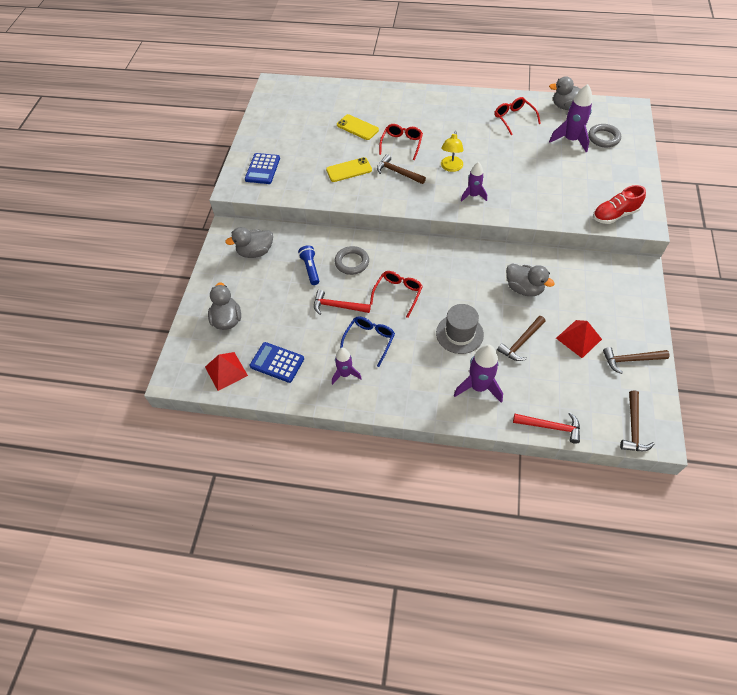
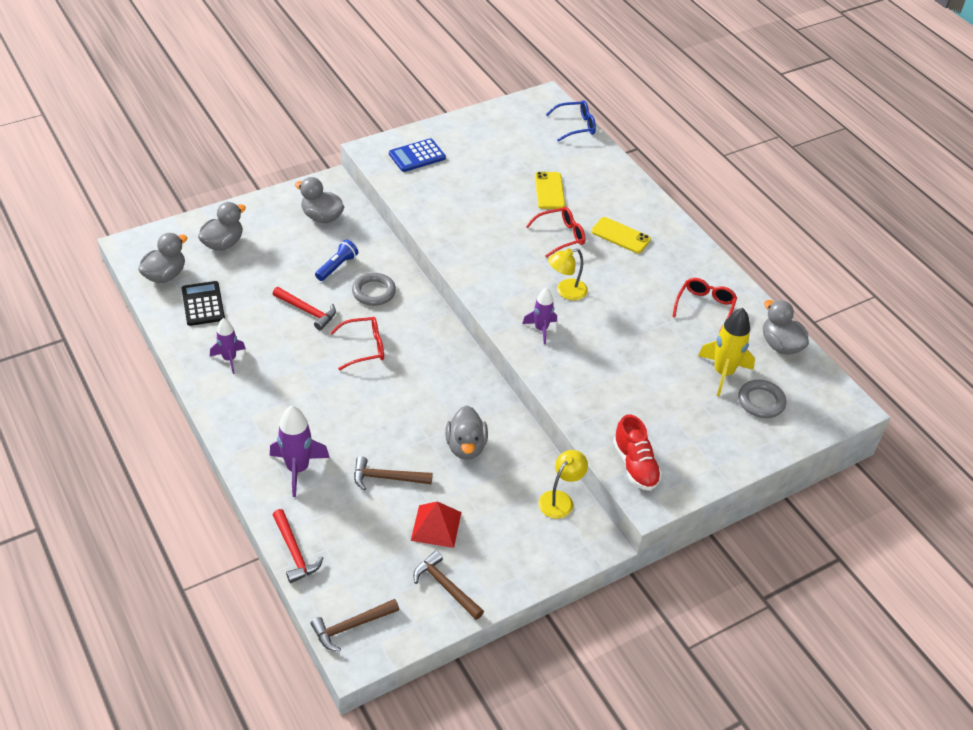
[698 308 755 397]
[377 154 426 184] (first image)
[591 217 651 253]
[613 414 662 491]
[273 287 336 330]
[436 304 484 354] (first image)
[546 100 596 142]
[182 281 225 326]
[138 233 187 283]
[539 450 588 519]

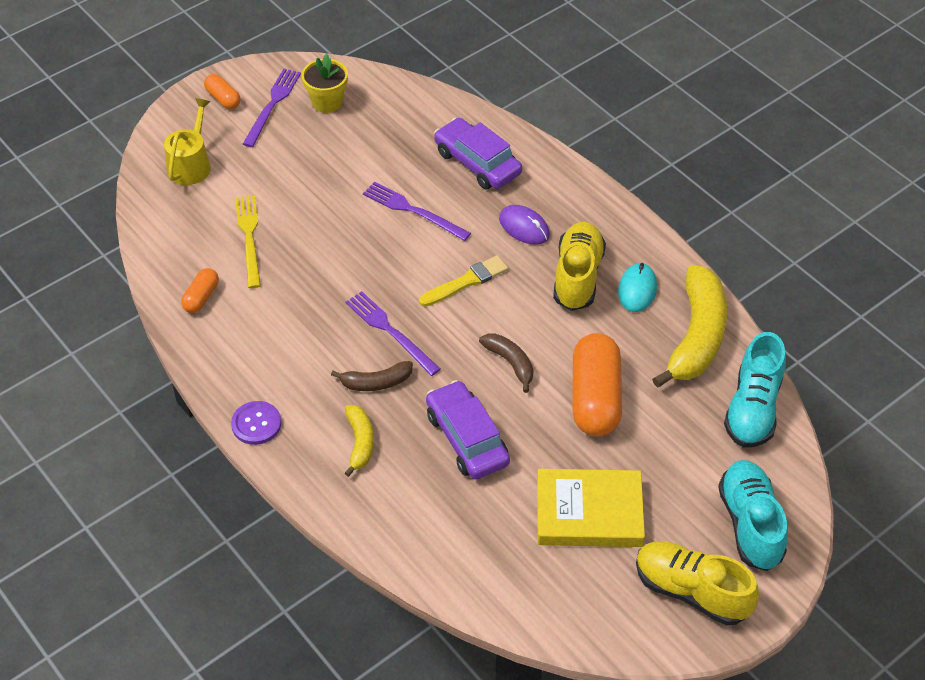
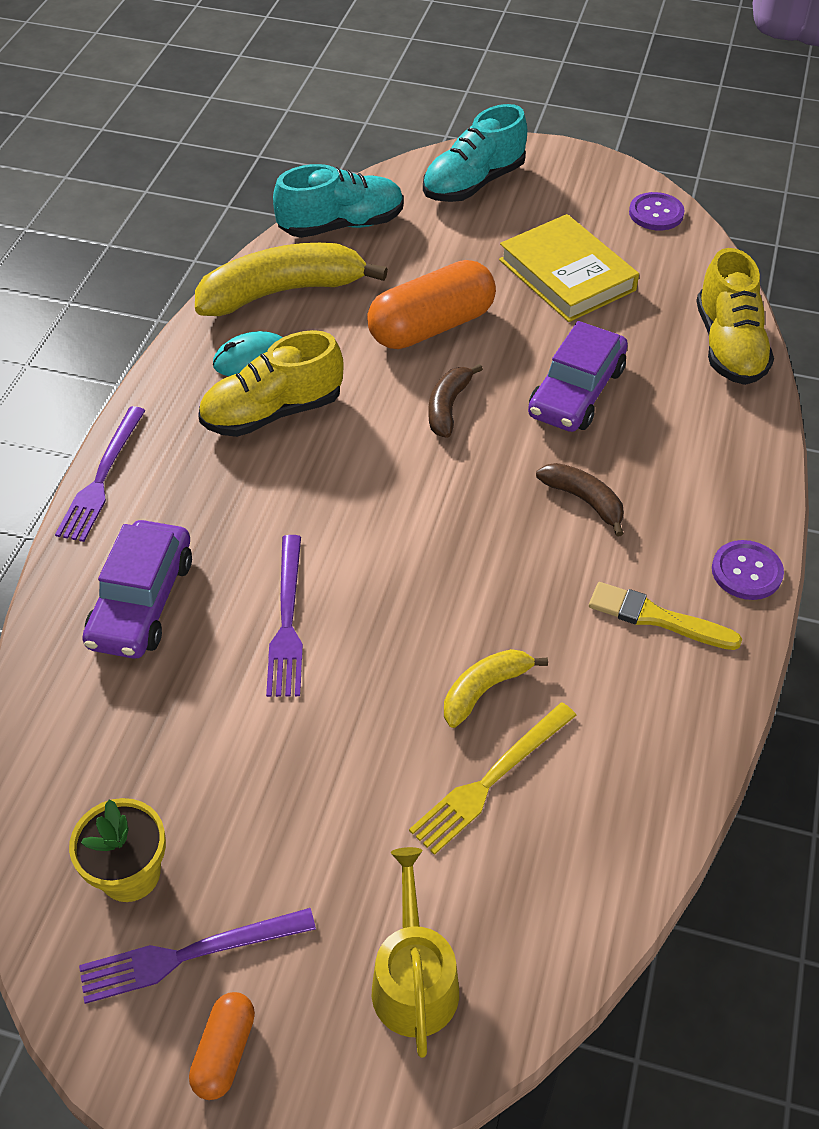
[372 847 459 1058]
[499 205 550 245] (first image)
[589 582 742 650]
[181 268 219 313] (first image)
[55 406 146 542]
[444 649 548 728]
[696 248 774 385]
[629 192 685 230]

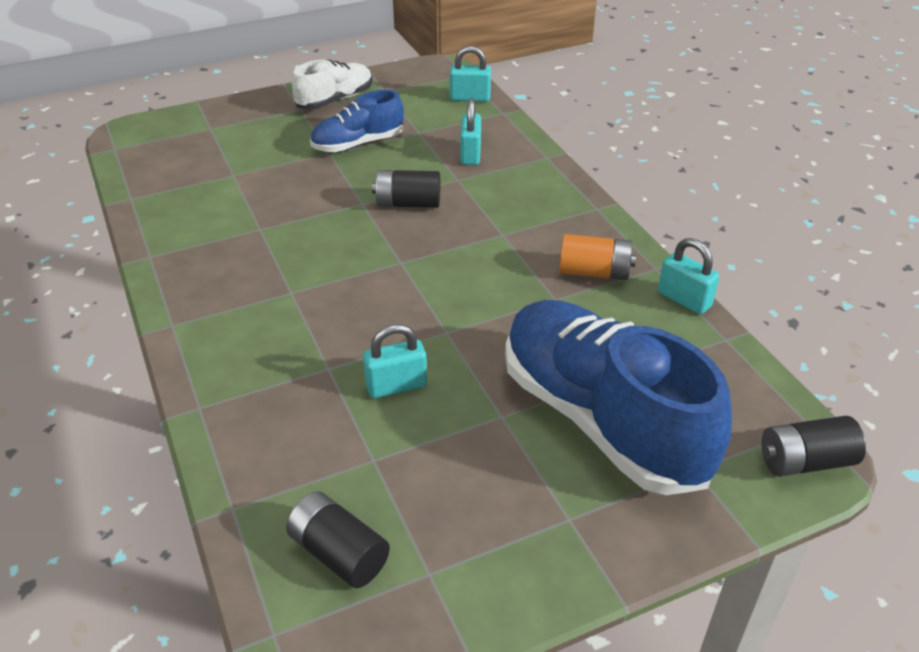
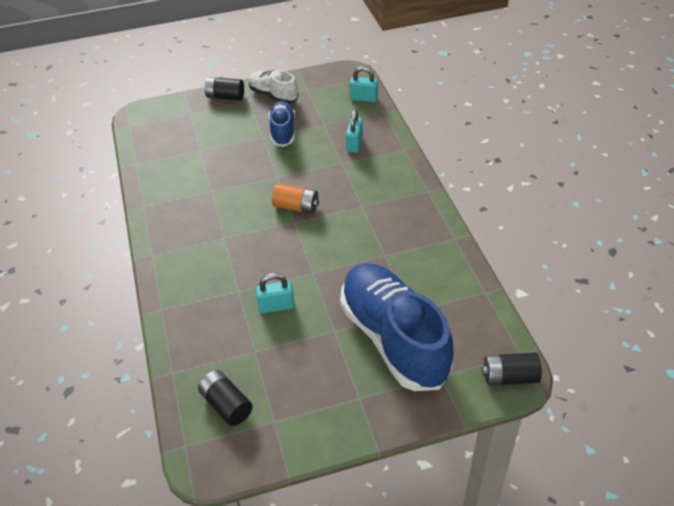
[249 70 298 104]
[269 101 295 147]
[204 77 244 100]
[272 183 319 214]
[658 238 719 314] (first image)

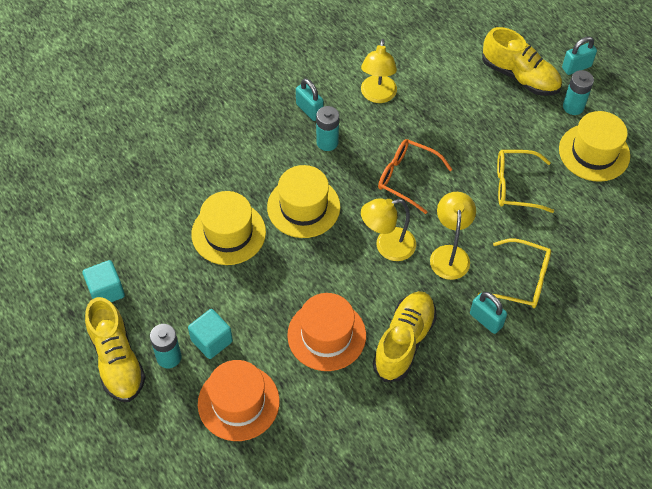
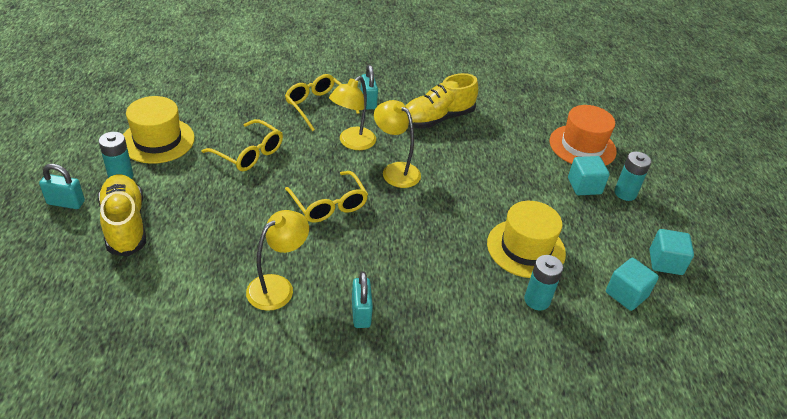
[524 255 563 310]
[285 171 368 222]
[267 165 340 238] (first image)
[374 100 421 188]
[287 293 366 371] (first image)
[85 297 146 402] (first image)
[606 258 659 311]

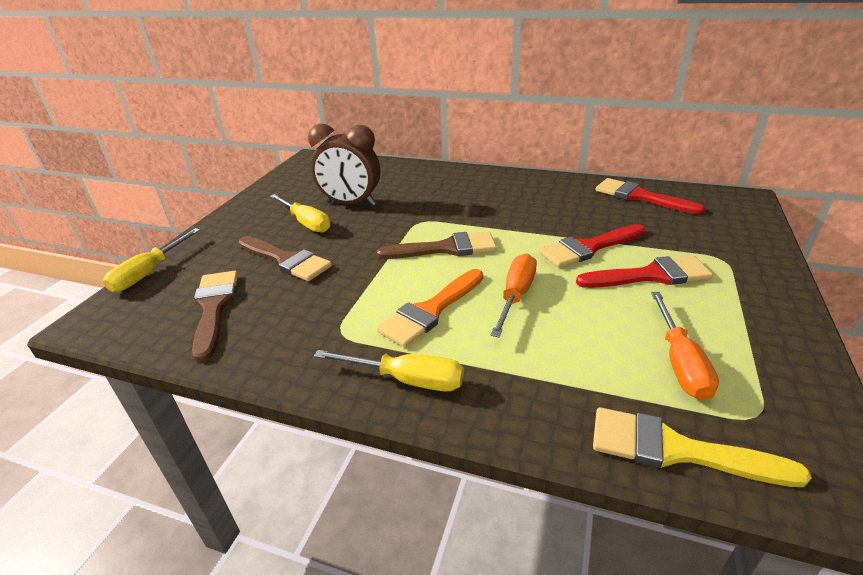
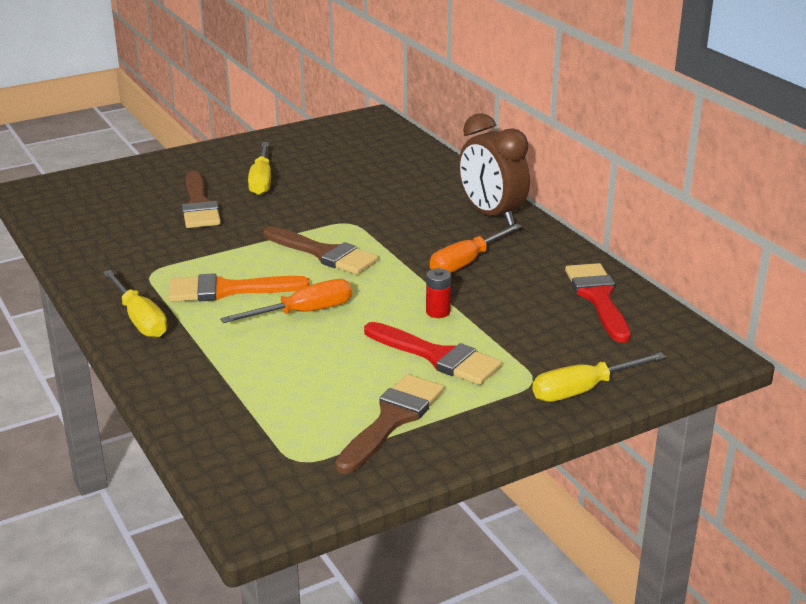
[459 113 530 226]
[426 268 451 318]
[532 352 666 402]
[335 374 444 474]
[430 223 522 273]
[593 407 812 487] (first image)

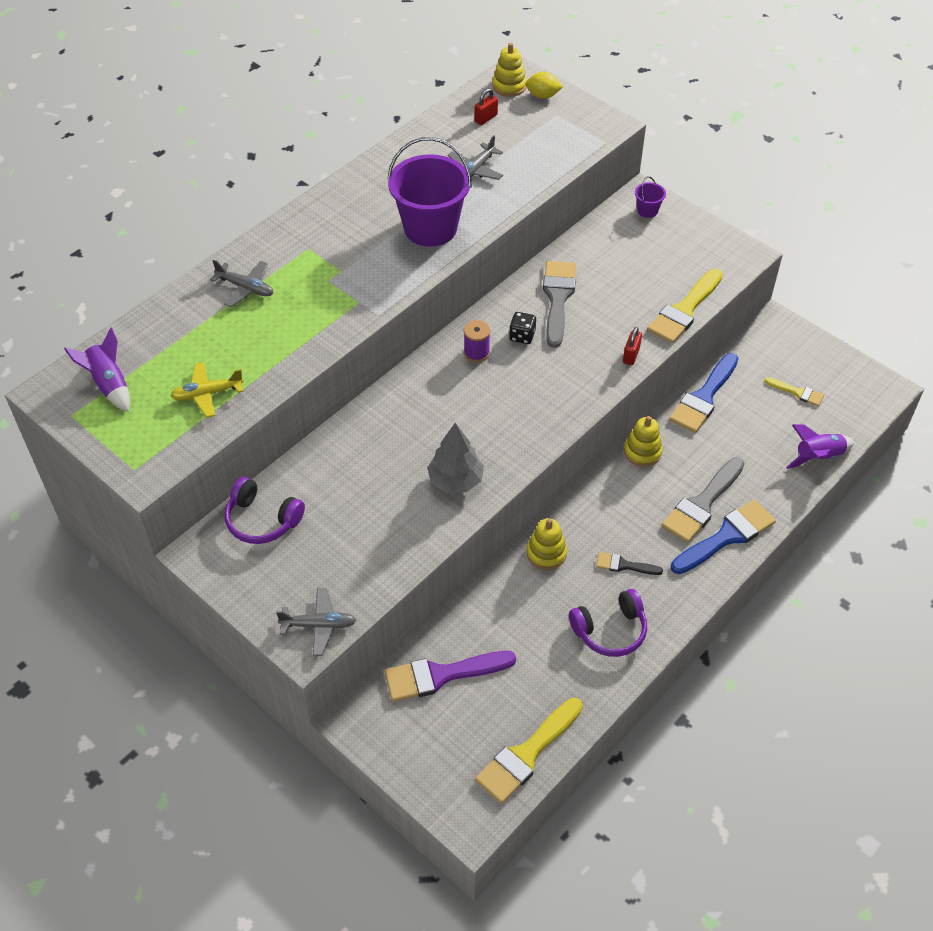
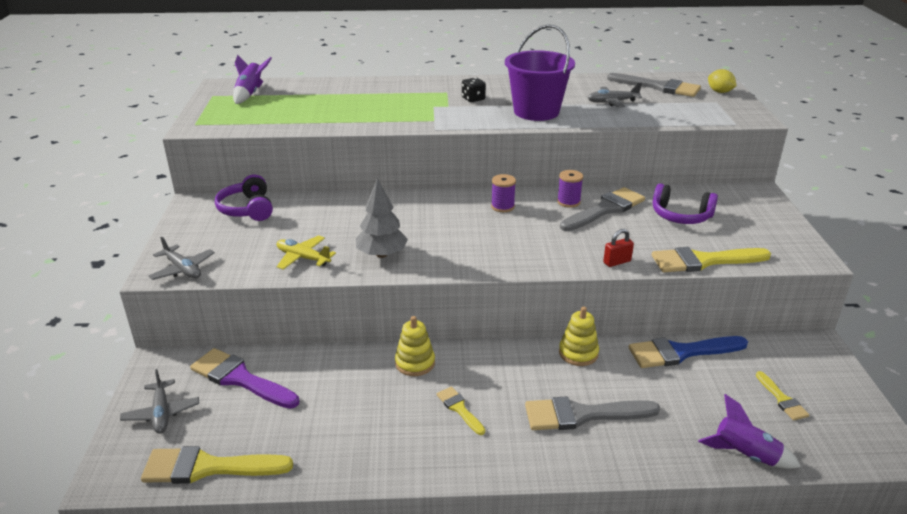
[492 43 527 97] (first image)
[607 73 701 97]
[635 176 666 218] (first image)
[120 369 199 434]
[462 78 486 102]
[277 235 336 270]
[671 499 776 574] (first image)
[437 386 485 435]
[653 183 718 224]
[557 170 583 208]

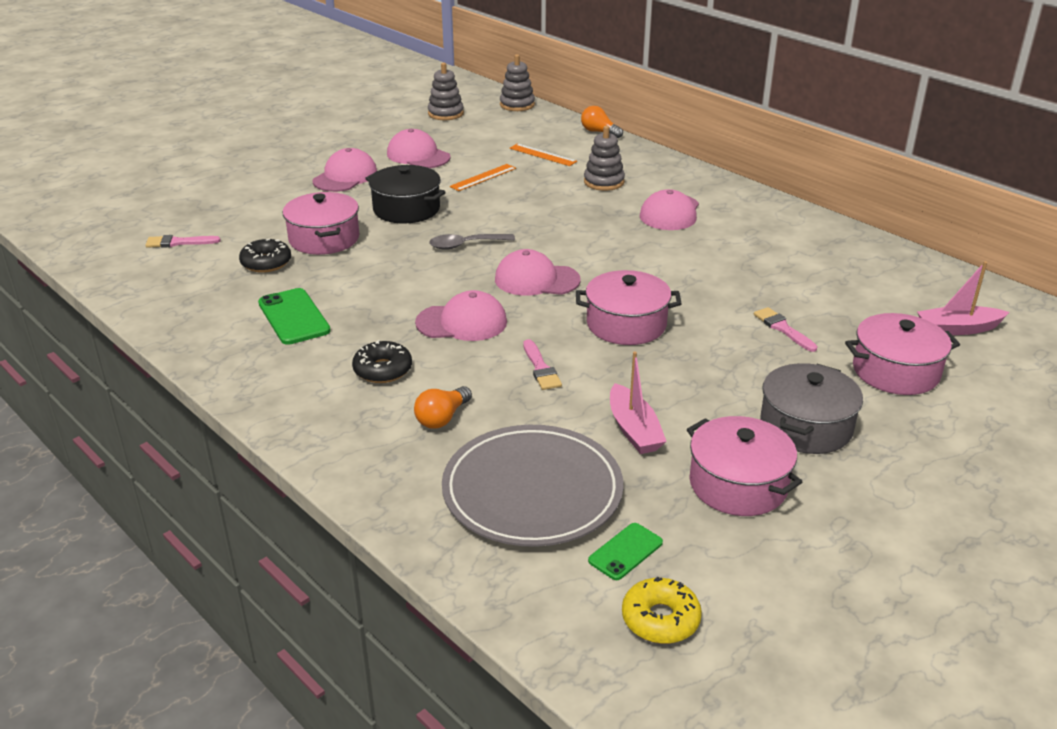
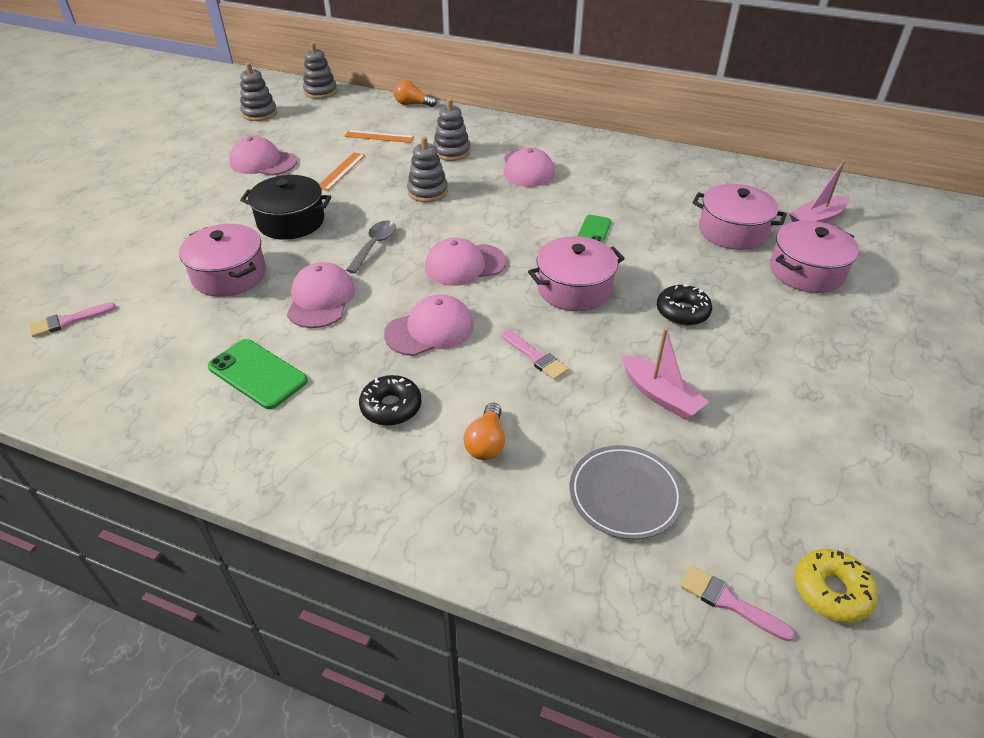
[287 262 355 328]
[346 221 396 273]
[657 284 712 326]
[680 566 795 641]
[760 363 863 454] (first image)
[693 184 787 250]
[570 445 684 540]
[578 215 611 243]
[407 136 448 202]

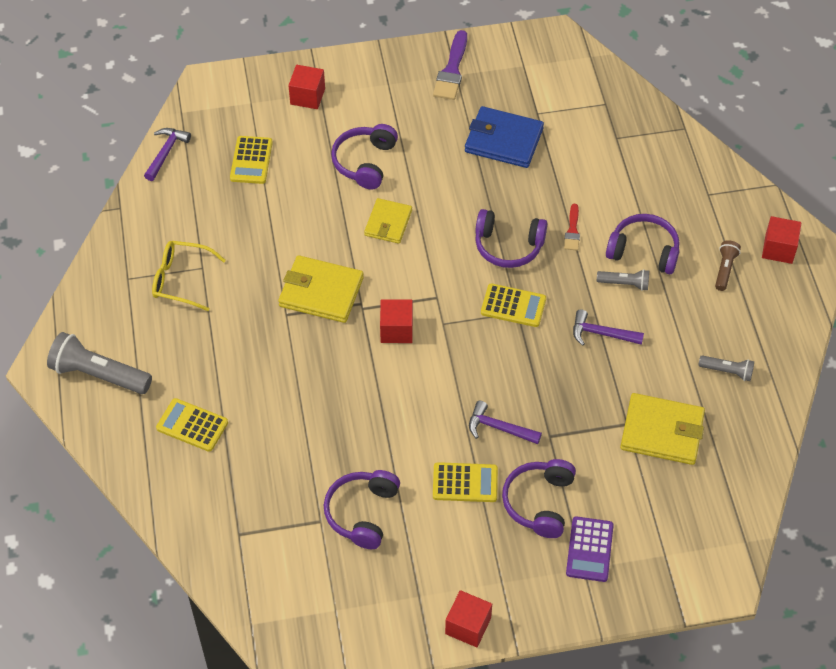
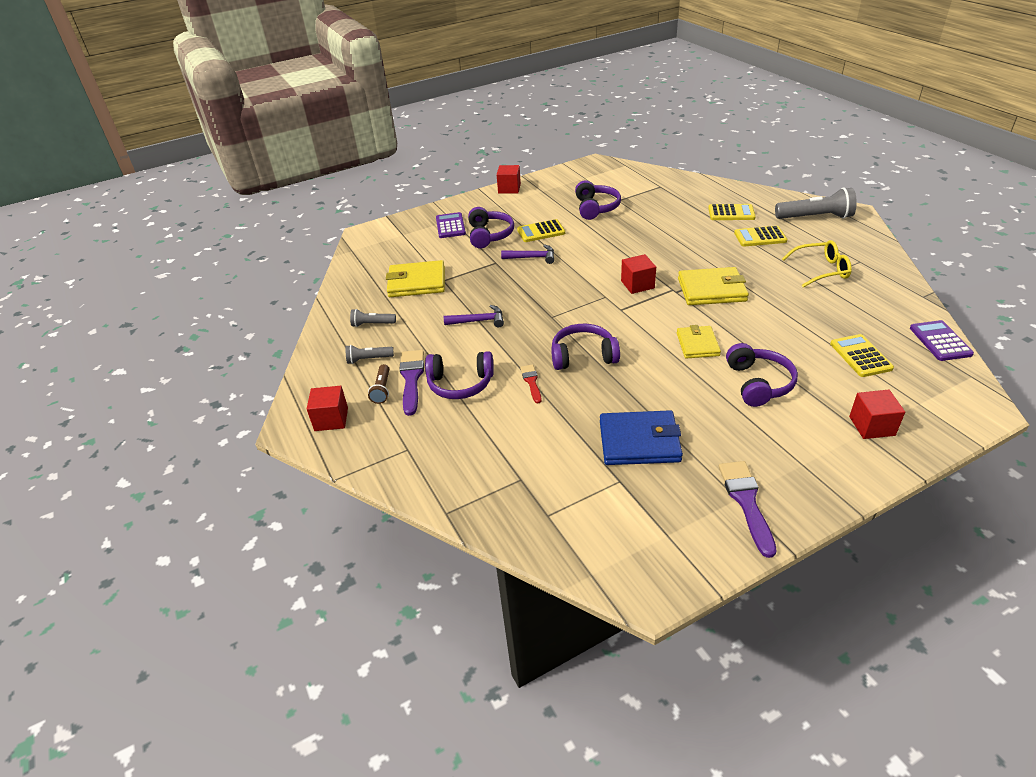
[910 320 974 361]
[345 345 394 364]
[734 226 787 246]
[399 350 424 416]

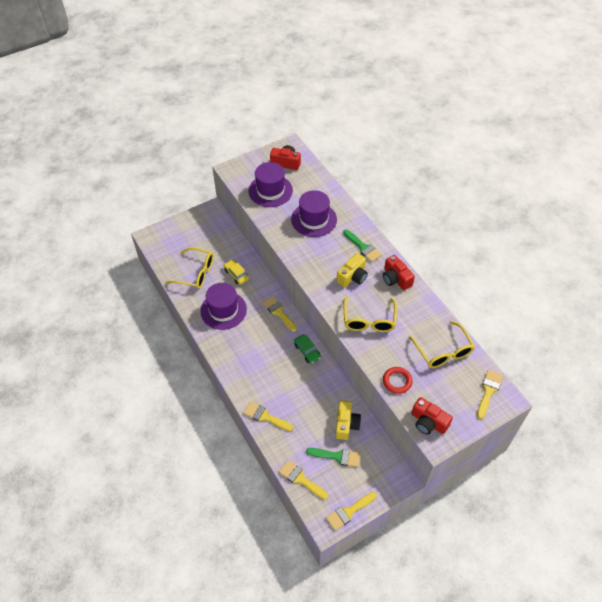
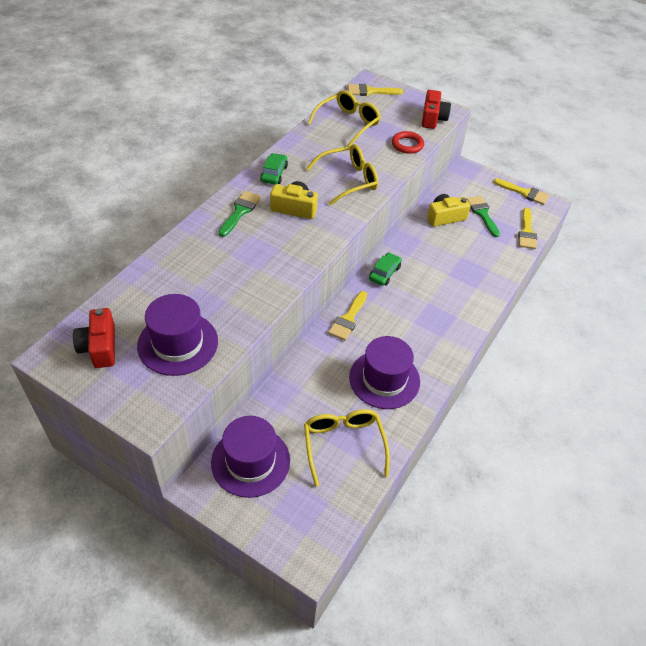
[211 416 290 498]
[260 153 288 184]
[224 259 249 285] (first image)
[244 401 293 431] (first image)

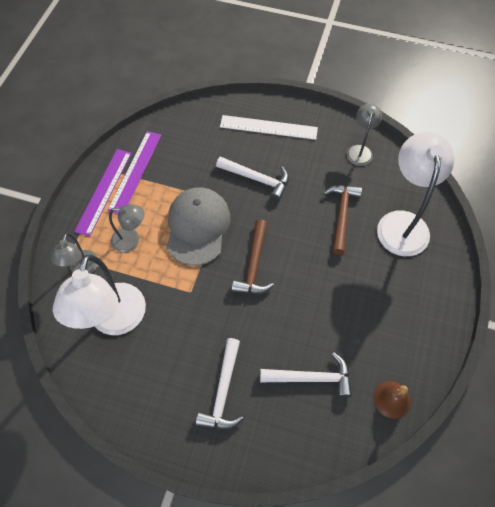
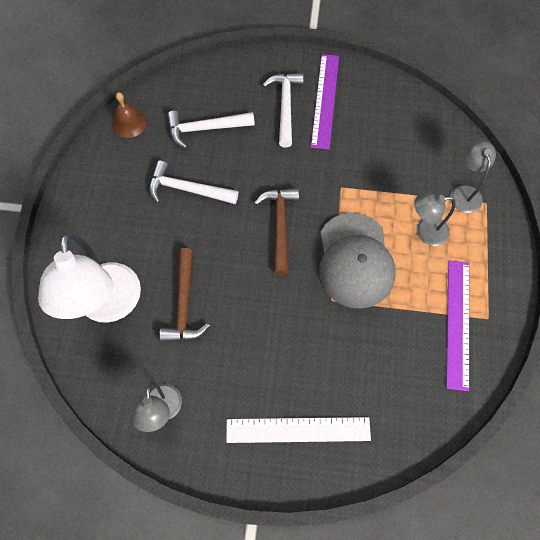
[311 54 339 150]
[149 160 238 204]
[53 255 146 335] (first image)

